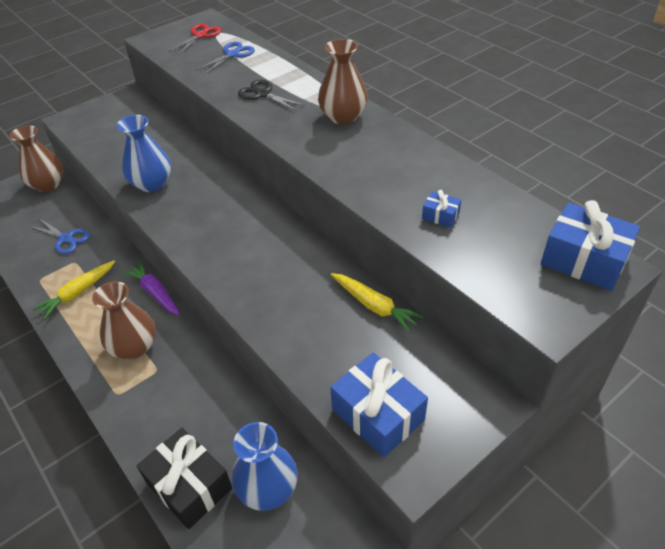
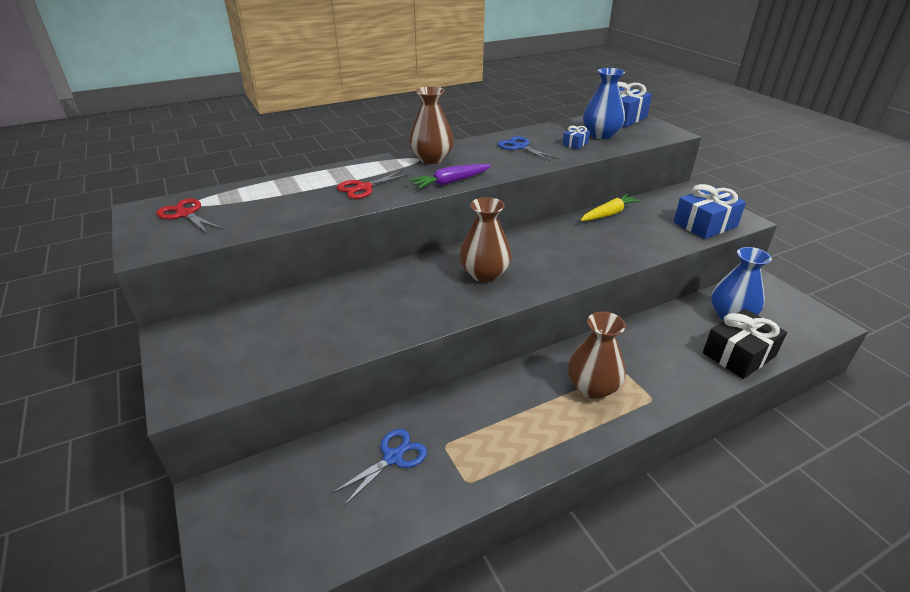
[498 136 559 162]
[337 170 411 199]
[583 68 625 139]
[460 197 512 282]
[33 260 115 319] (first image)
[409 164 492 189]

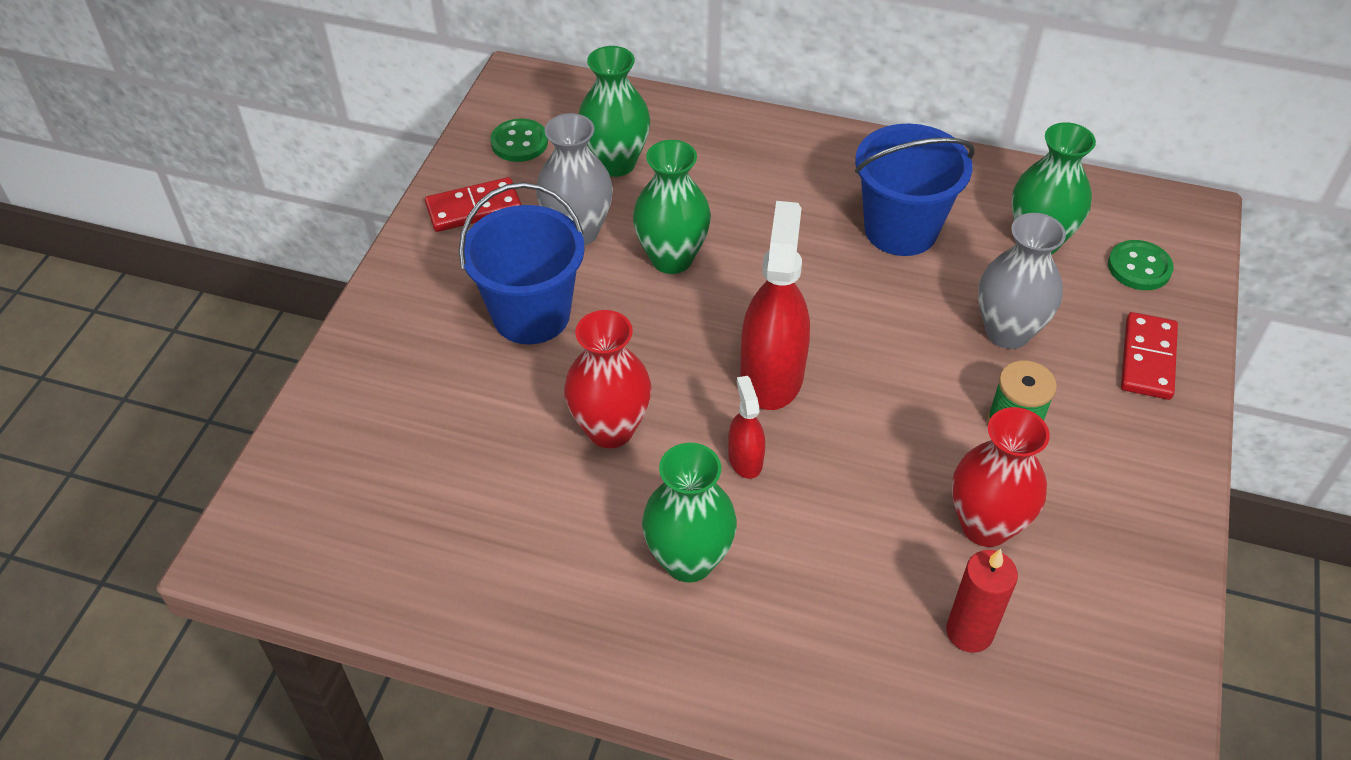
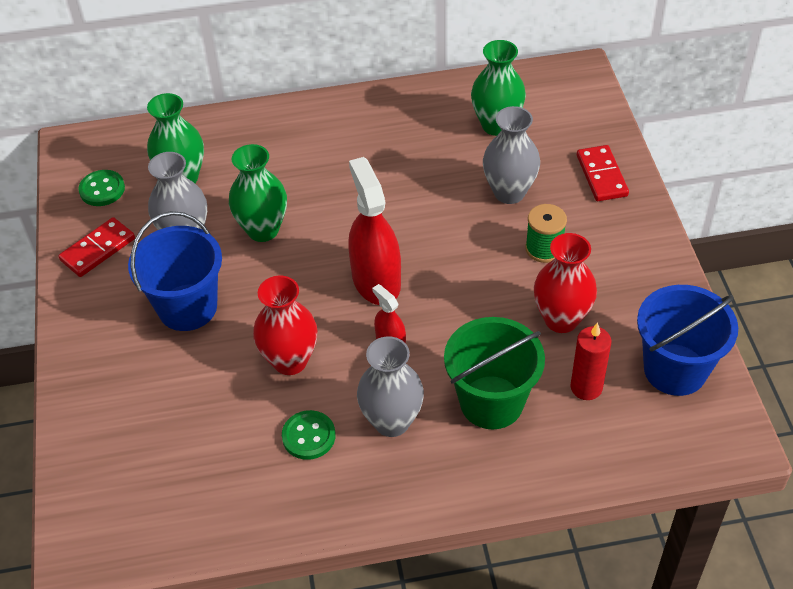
[637 285 738 396]
[282 410 336 460]
[357 336 424 437]
[444 317 545 429]

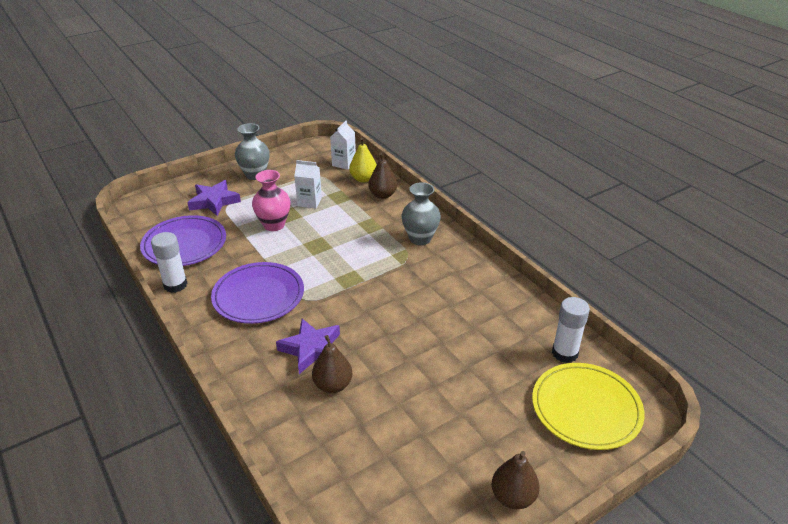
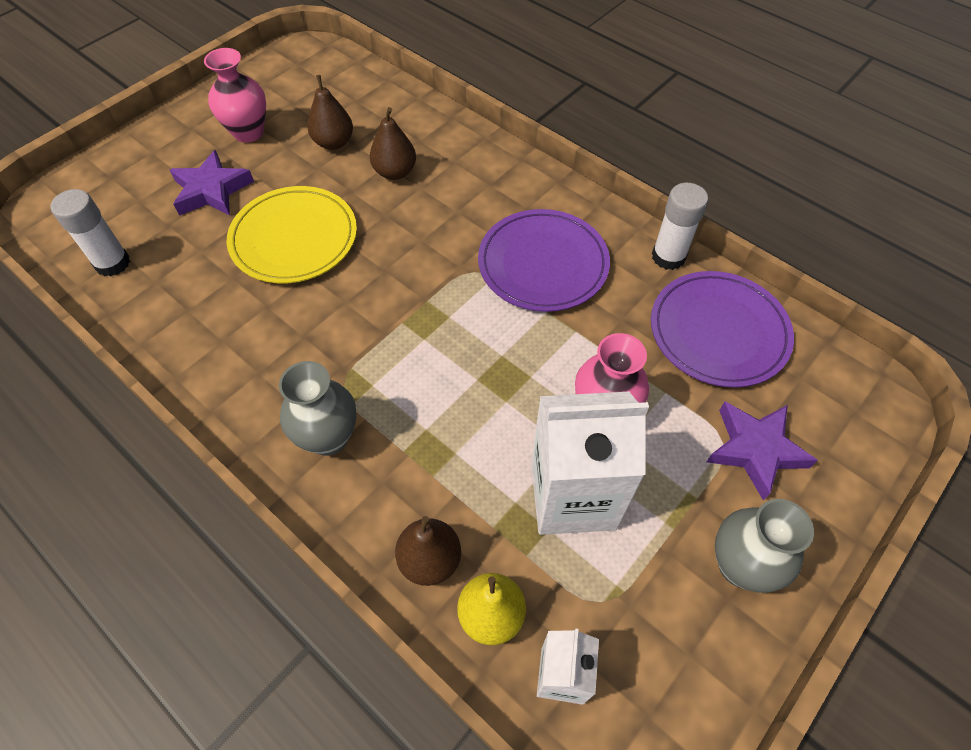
[531 392 649 535]
[170 150 254 216]
[227 186 357 283]
[307 75 353 150]
[204 48 266 143]

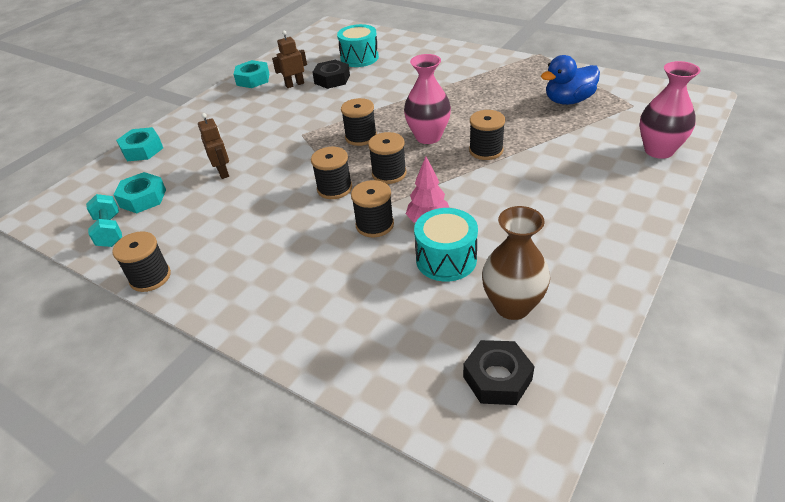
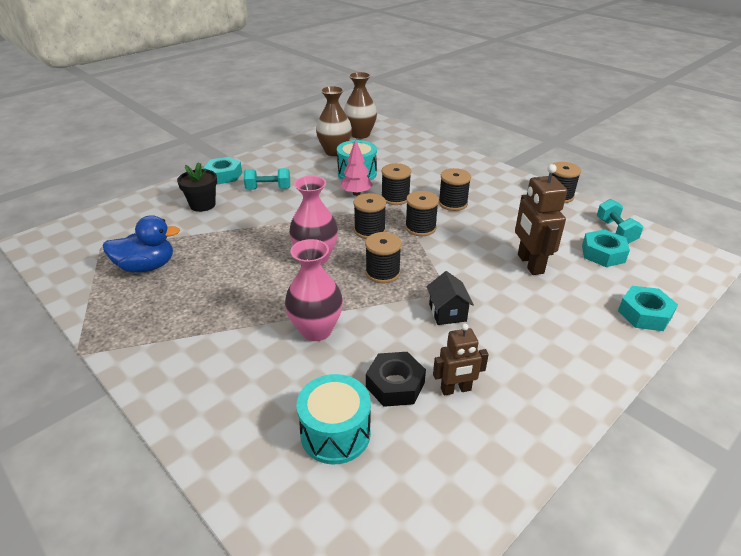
[204 157 242 184]
[285 239 343 341]
[439 168 471 211]
[515 164 567 275]
[344 72 377 139]
[177 162 217 212]
[244 168 290 190]
[427 271 474 325]

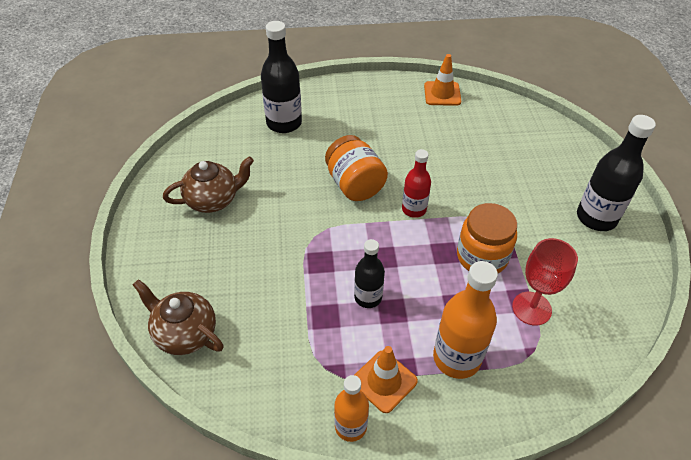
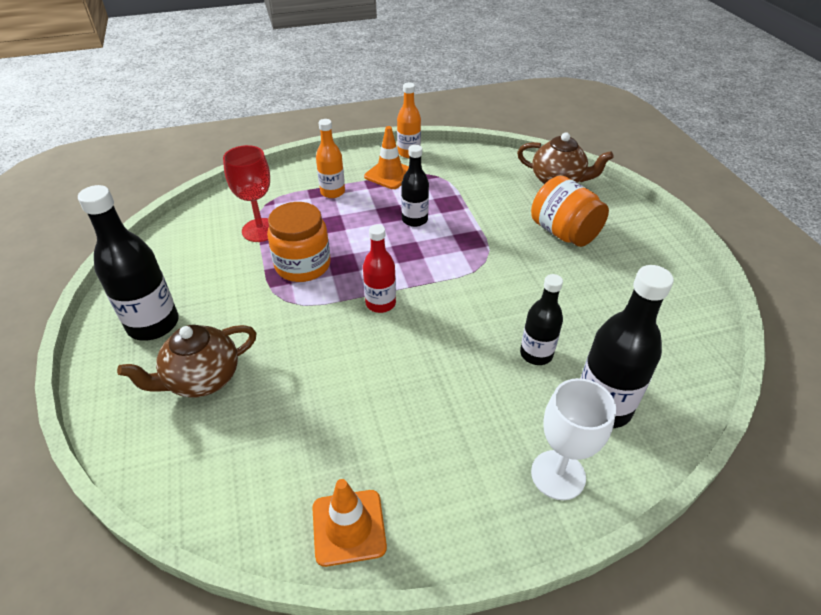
[531 176 609 247]
[117 325 257 397]
[316 119 345 198]
[520 274 563 365]
[531 378 616 500]

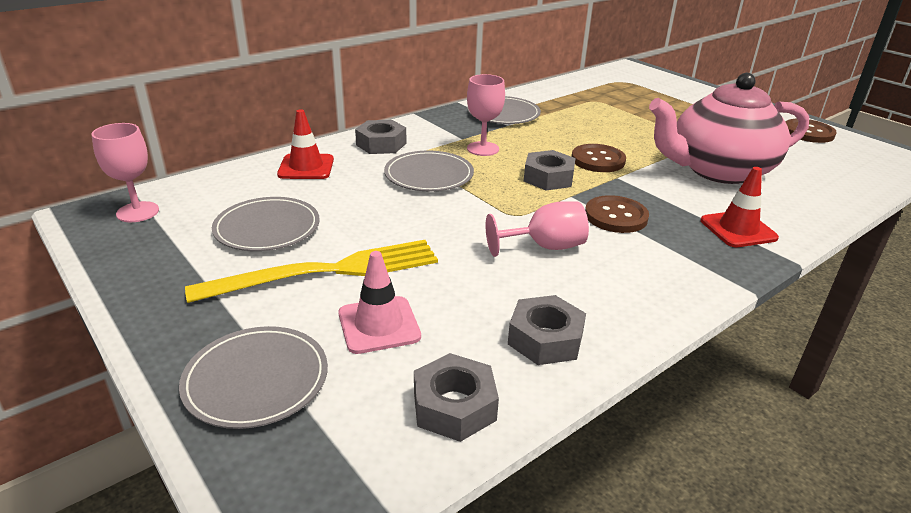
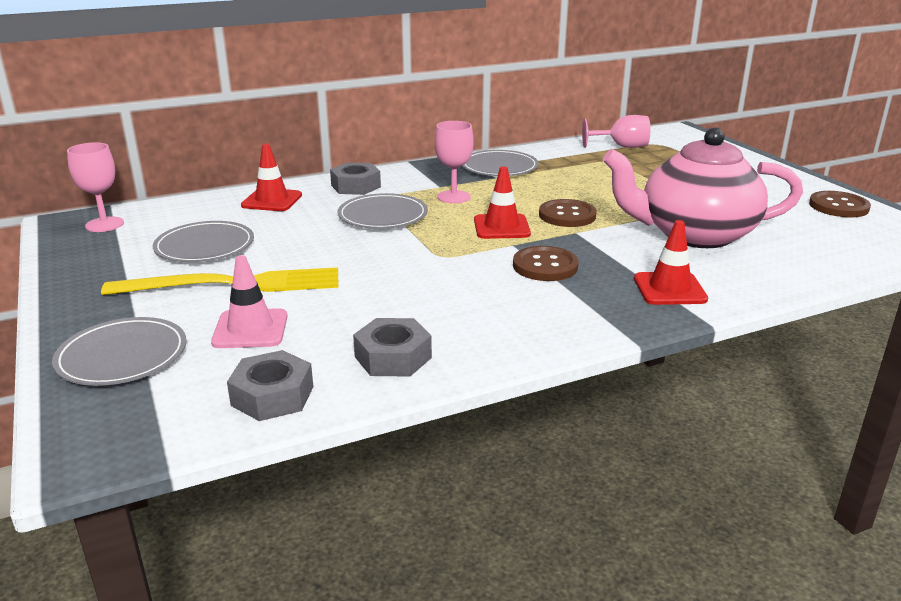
[474 166 531 239]
[582 115 650 148]

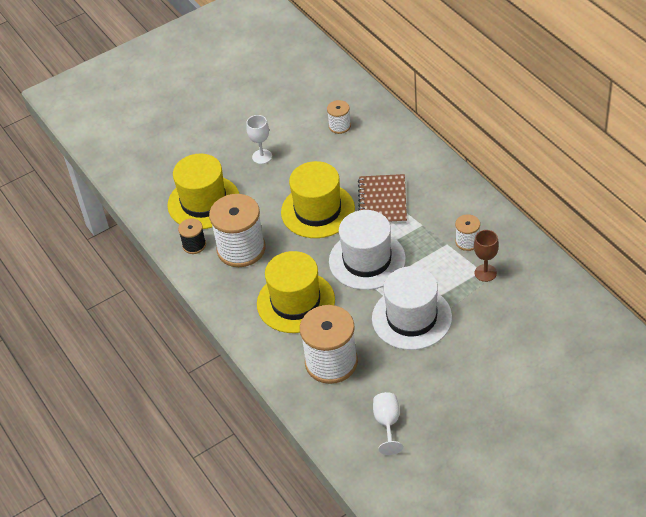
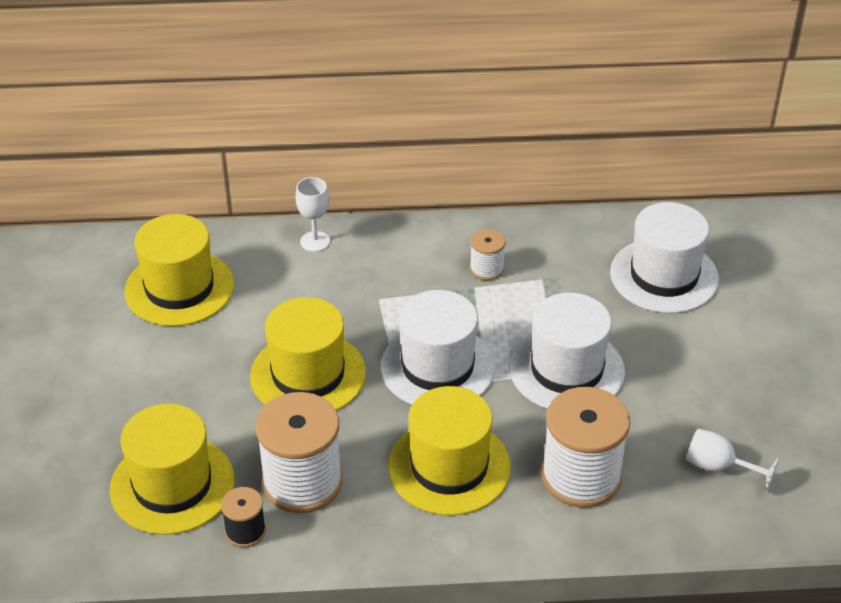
[124 214 234 326]
[296 177 330 252]
[358 174 407 224] (first image)
[474 230 499 282] (first image)
[610 202 719 313]

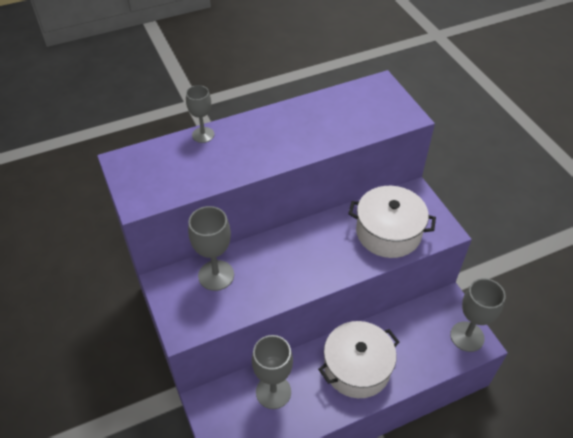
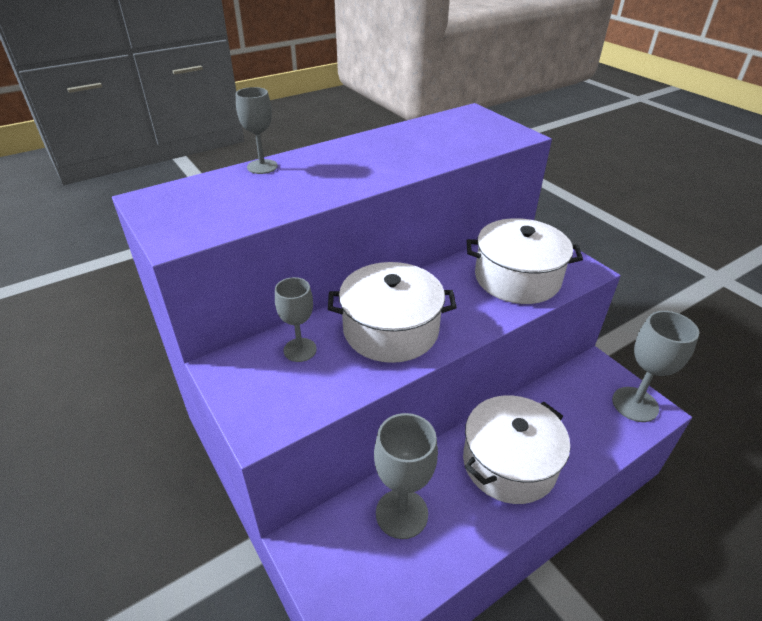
[275 277 317 362]
[328 262 457 363]

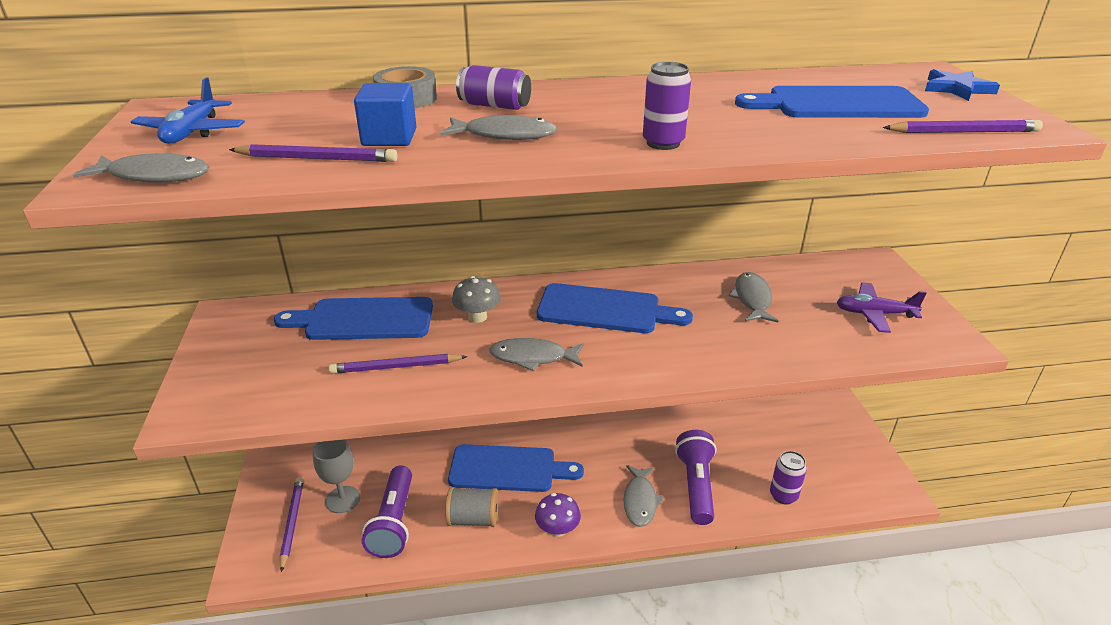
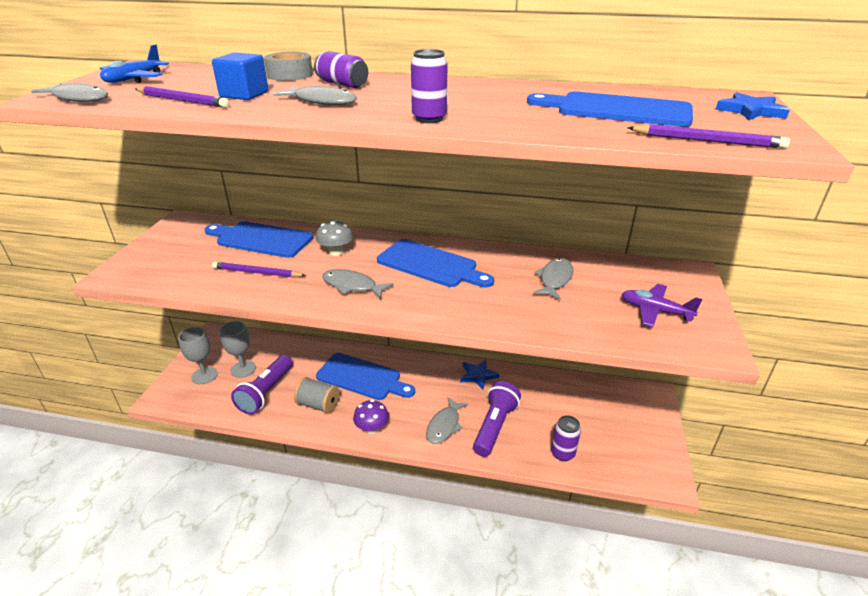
[178 327 218 384]
[460 360 499 390]

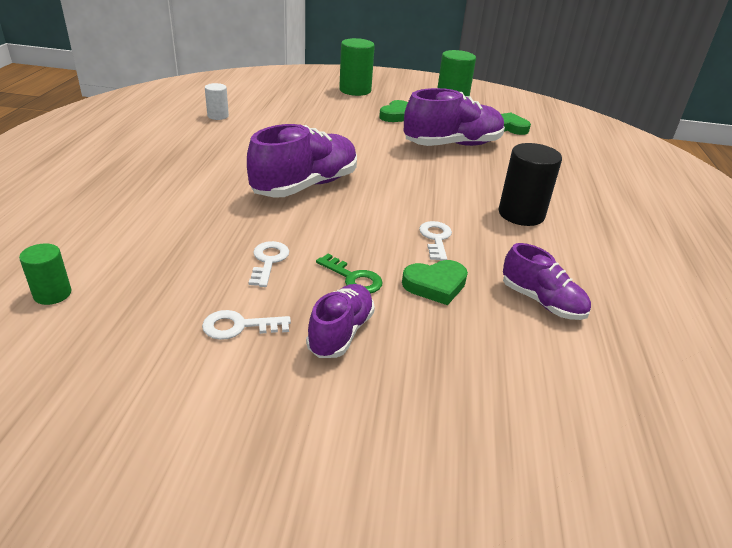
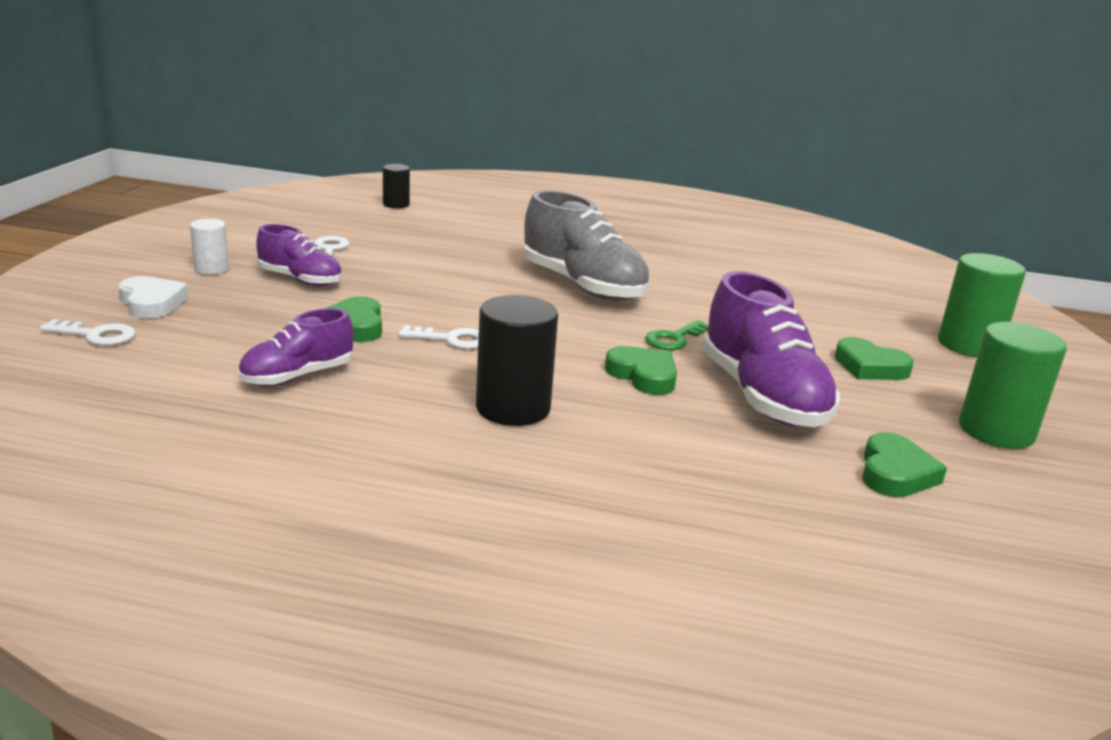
[190 219 229 274]
[523 190 650 301]
[39 319 135 346]
[383 164 410 208]
[645 320 709 350]
[118 276 189 319]
[605 346 677 395]

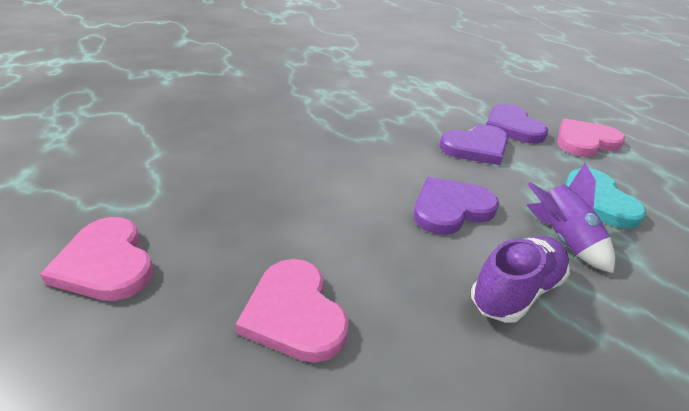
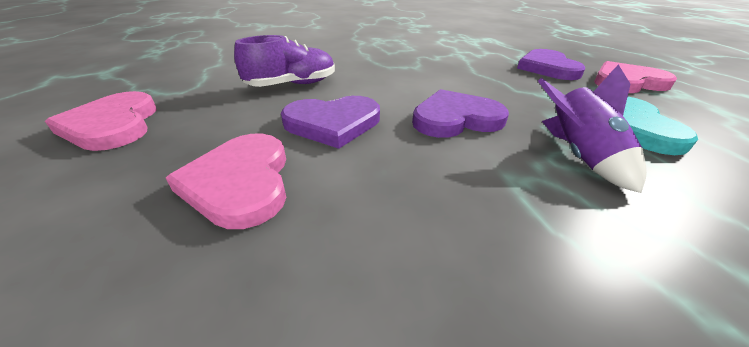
[281 96 380 149]
[234 35 335 87]

